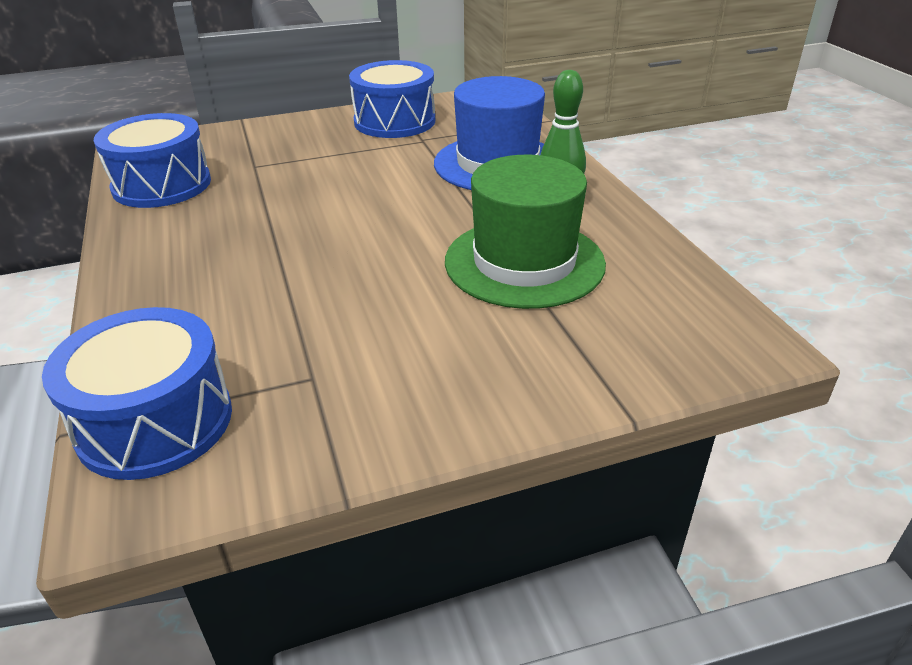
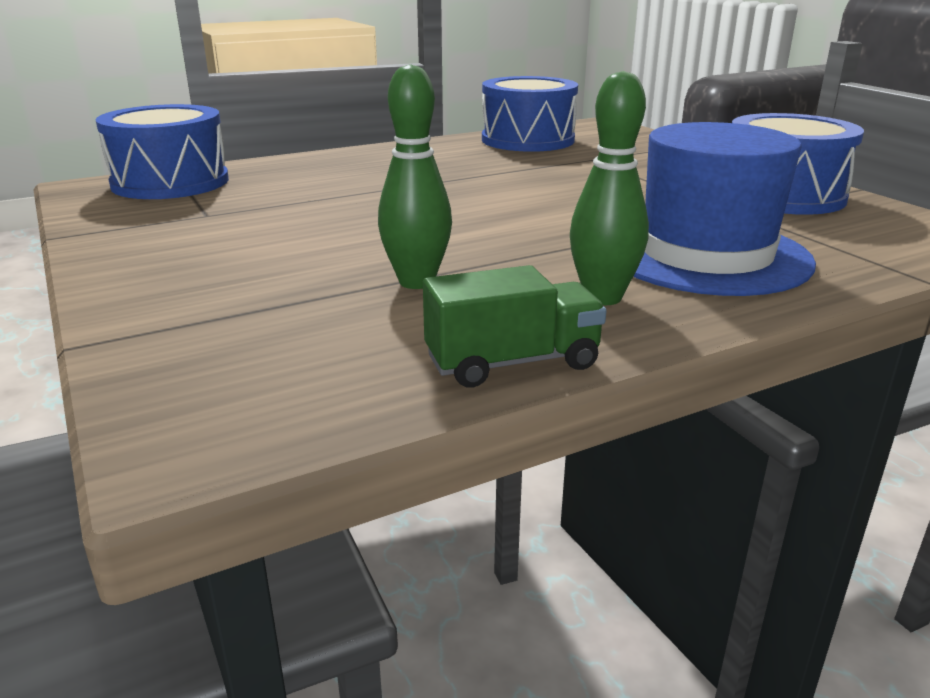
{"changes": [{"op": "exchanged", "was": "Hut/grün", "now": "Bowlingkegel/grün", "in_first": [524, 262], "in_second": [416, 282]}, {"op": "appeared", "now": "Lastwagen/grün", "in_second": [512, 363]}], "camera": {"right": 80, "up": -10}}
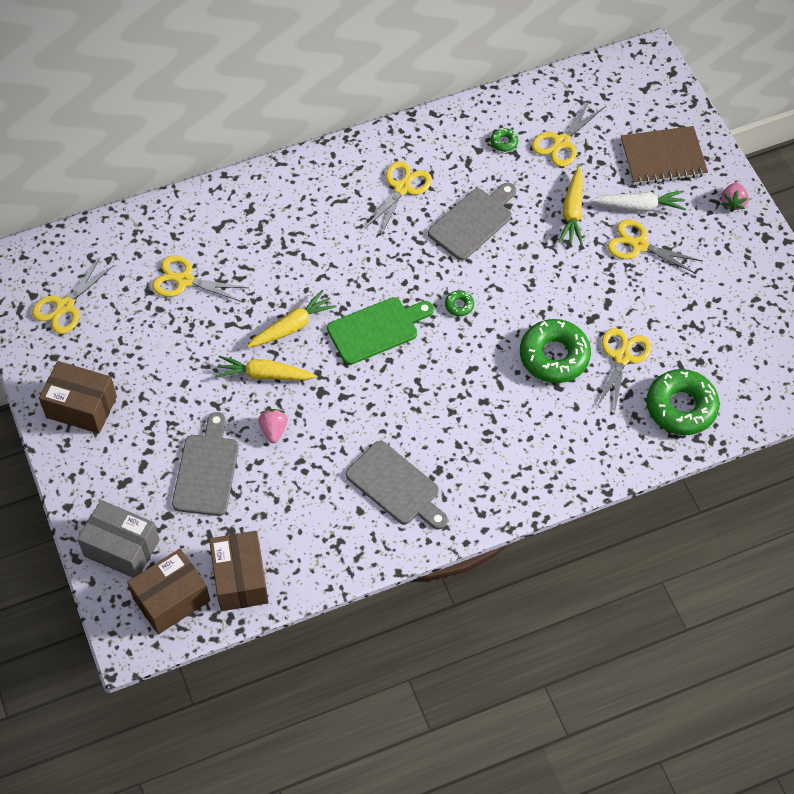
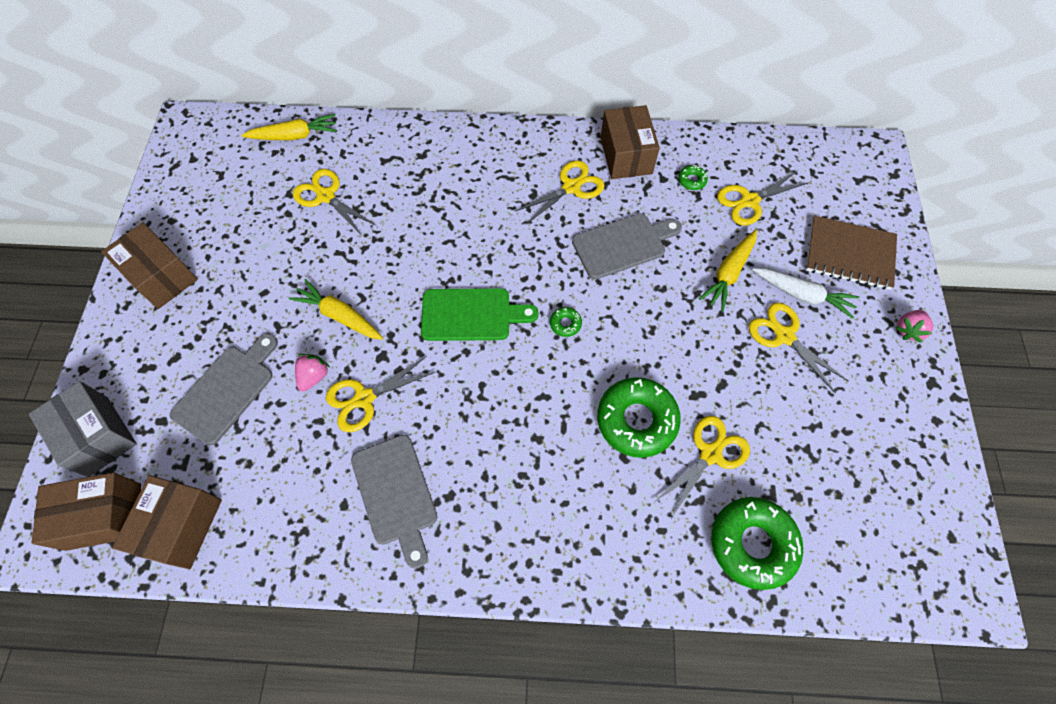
{"changes": [{"op": "relocated", "was": "Karotte/gelb", "in_first": [292, 326], "in_second": [295, 136]}, {"op": "relocated", "was": "Schere/gelb", "in_first": [65, 306], "in_second": [364, 399]}, {"op": "appeared", "now": "Schachtel/braun", "in_second": [626, 155]}], "camera": {"right": 25, "up": 5}}
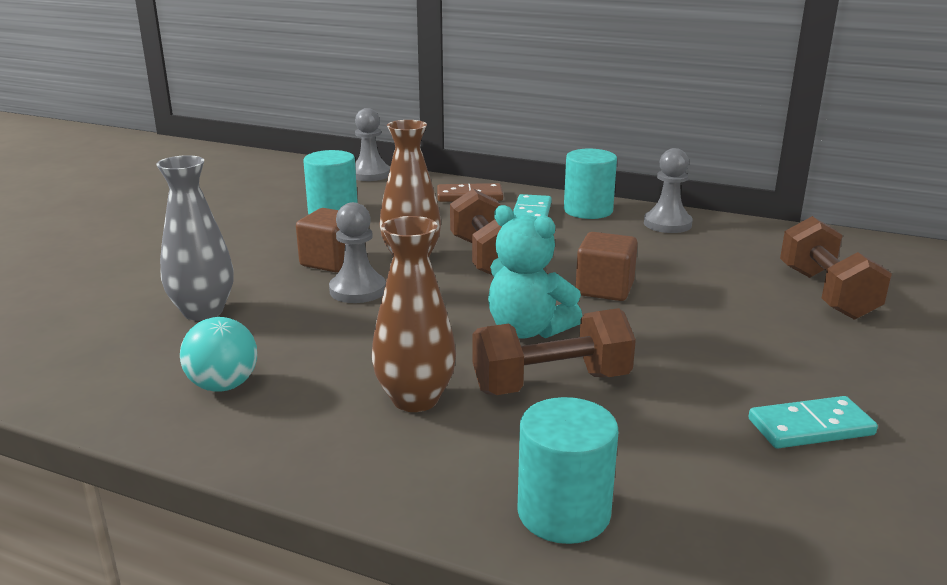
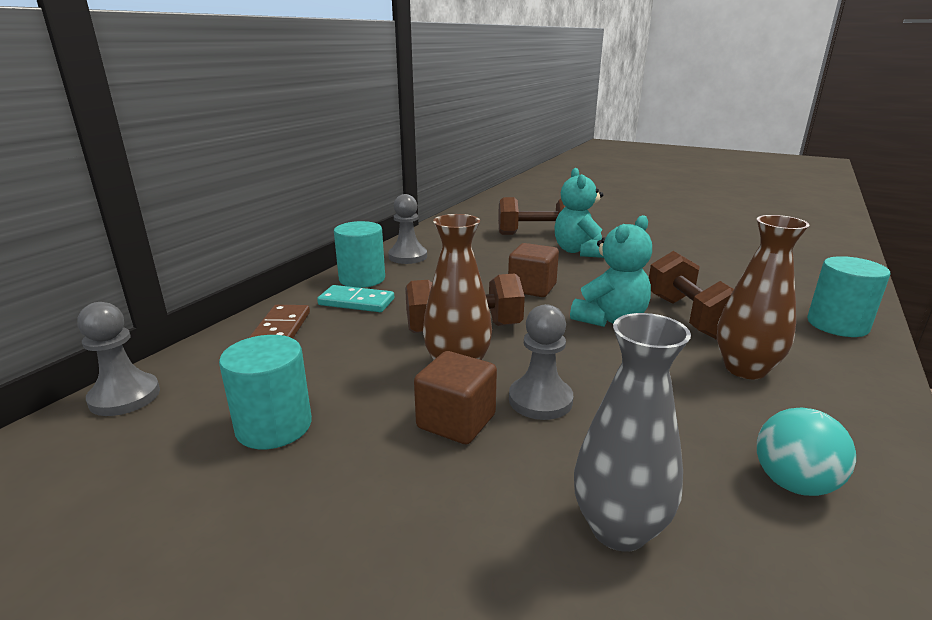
{"changes": [{"op": "appeared", "now": "Teddybär/türkis", "in_second": [579, 251]}, {"op": "missing", "was": "Dominostein/türkis", "in_first": [810, 427]}], "camera": {"right": -85, "up": 0}}
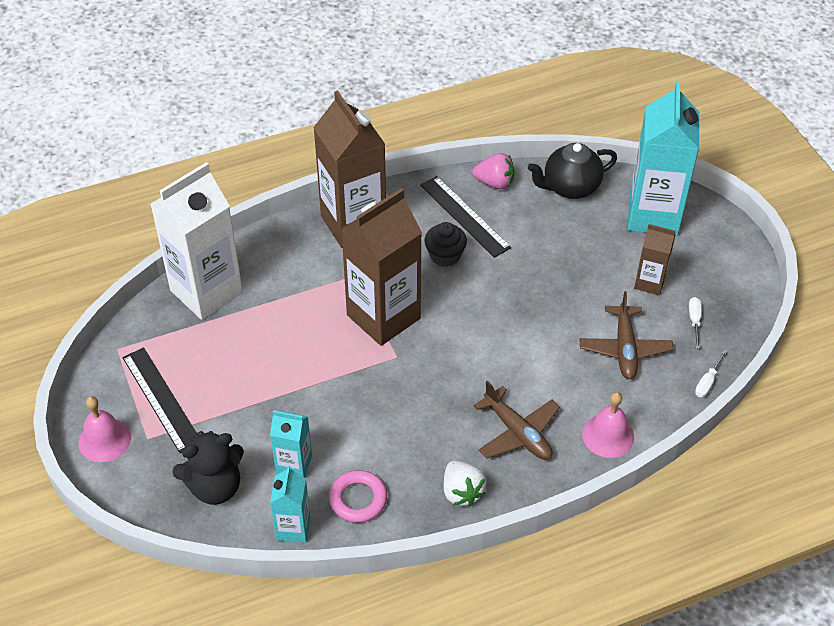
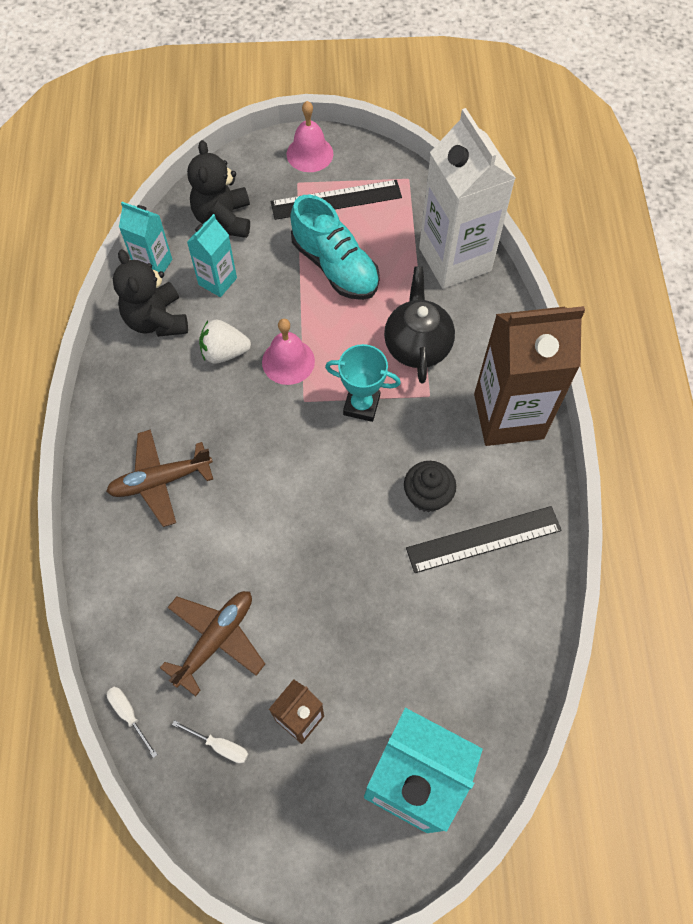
{"changes": [{"op": "exchanged", "was": "Ring/rosa", "now": "Teddybär/schwarz", "in_first": [358, 499], "in_second": [157, 320]}, {"op": "spun", "was": "Flugzeug/braun", "in_first": [624, 348], "in_second": [216, 639], "clockwise": 105}, {"op": "relocated", "was": "Erdbeere/weiß", "in_first": [462, 492], "in_second": [224, 352]}, {"op": "relocated", "was": "Glocke/rosa", "in_first": [608, 435], "in_second": [288, 361]}, {"op": "appeared", "now": "Schuh/türkis", "in_second": [335, 266]}, {"op": "exchanged", "was": "Getränkekarton/braun", "now": "Pokal/türkis", "in_first": [383, 317], "in_second": [361, 405]}, {"op": "relocated", "was": "Teekanne/schwarz", "in_first": [570, 187], "in_second": [417, 345]}, {"op": "missing", "was": "Erdbeere/rosa", "in_first": [494, 183]}], "camera": {"right": 110, "up": 15}}
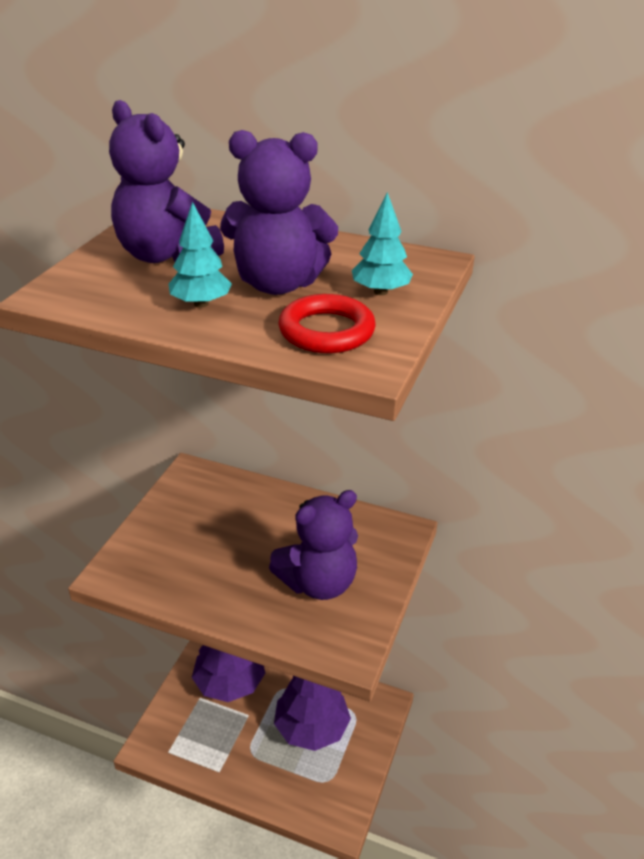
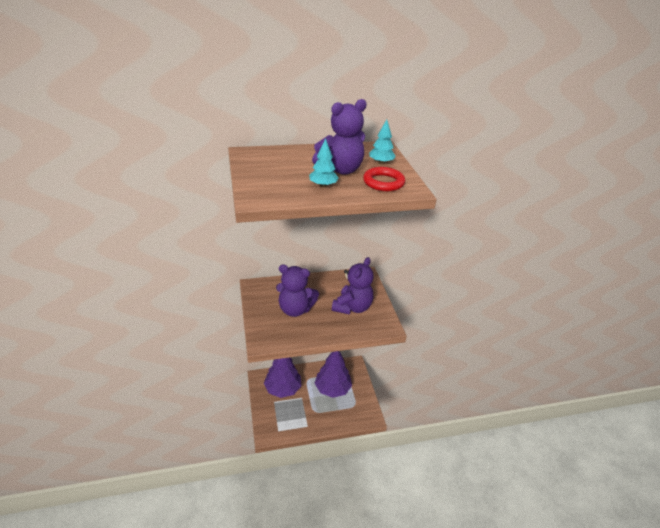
{"changes": [{"op": "relocated", "was": "Teddybär/lila", "in_first": [166, 255], "in_second": [295, 309]}], "camera": {"right": -35, "up": 0}}
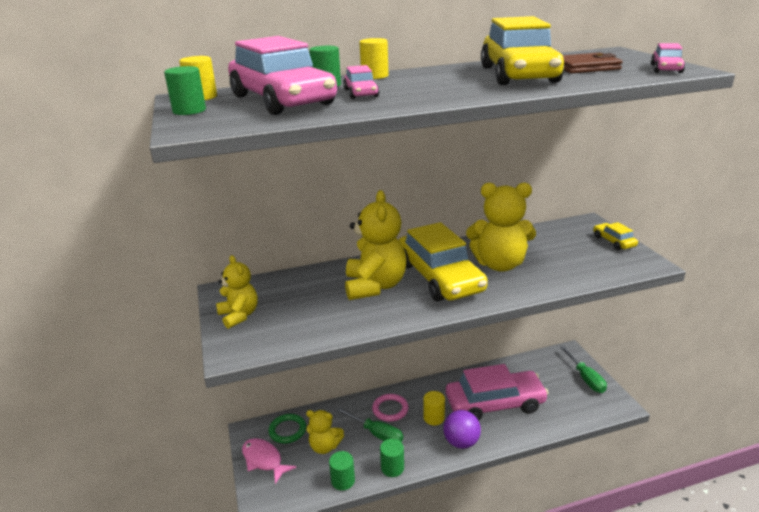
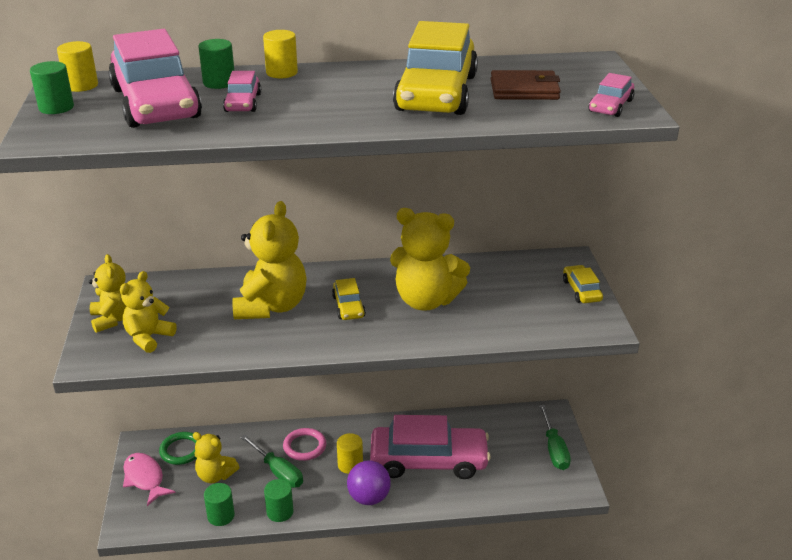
{"changes": [{"op": "appeared", "now": "Teddybär/gelb", "in_second": [148, 337]}, {"op": "size", "was": "Auto/gelb", "in_first": [439, 277], "in_second": [348, 306], "ratio": 0.44}], "camera": {"right": 10, "up": 5}}
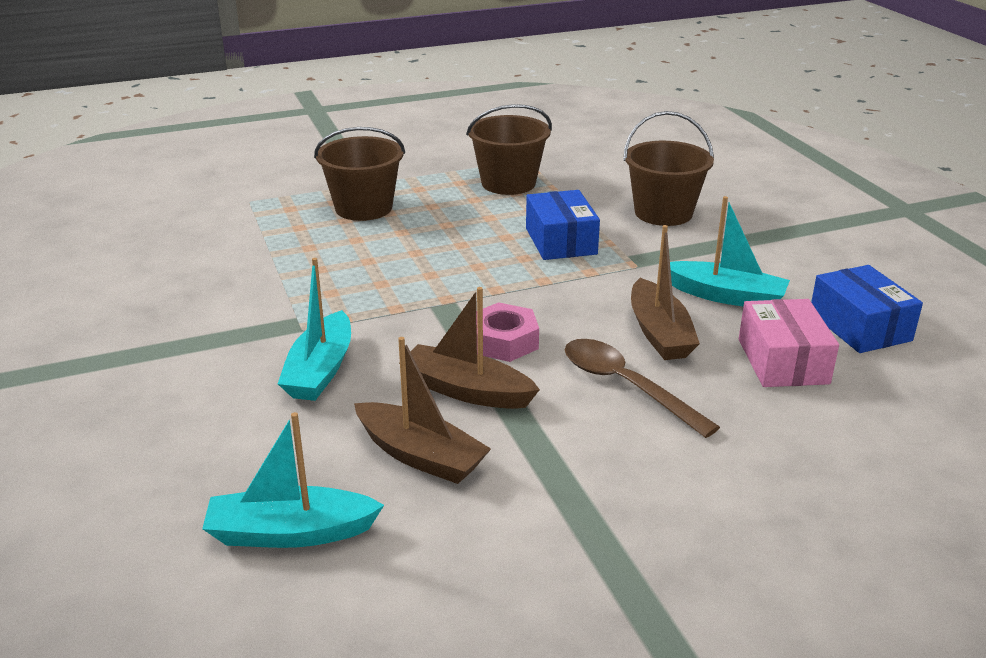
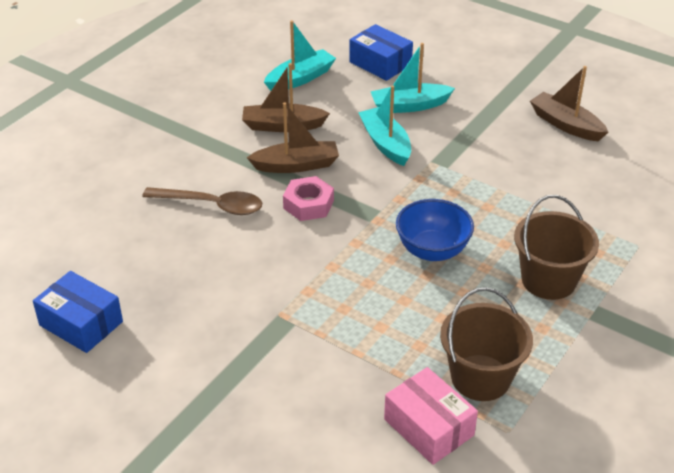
{"changes": [{"op": "relocated", "was": "Schachtel/blau", "in_first": [561, 241], "in_second": [380, 63]}, {"op": "relocated", "was": "Boot/türkis", "in_first": [726, 296], "in_second": [409, 106]}, {"op": "relocated", "was": "Schachtel/rosa", "in_first": [783, 361], "in_second": [428, 427]}, {"op": "appeared", "now": "Schüssel/blau", "in_second": [432, 250]}, {"op": "relocated", "was": "Boot/braun", "in_first": [659, 333], "in_second": [566, 125]}, {"op": "missing", "was": "Eimer/braun", "in_first": [663, 213]}], "camera": {"right": 145, "up": 10}}
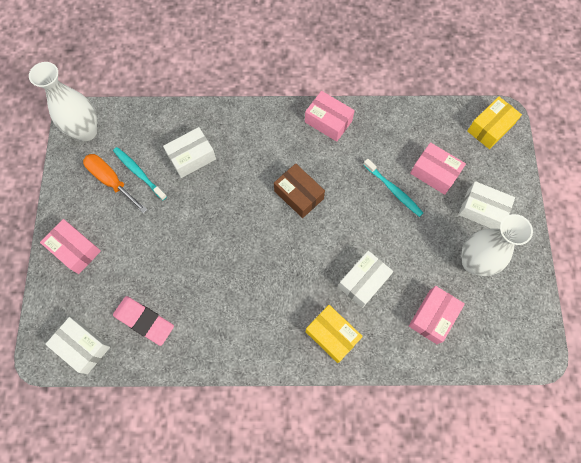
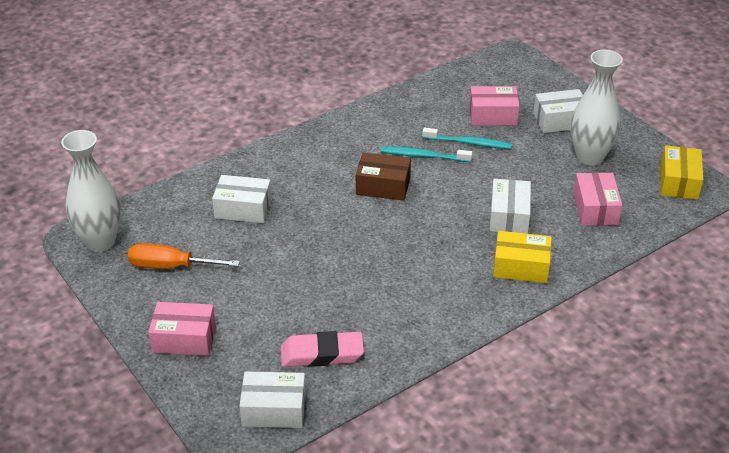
{"changes": [{"op": "spun", "was": "Schachtel/weiß", "in_first": [192, 157], "in_second": [243, 209], "clockwise": 75}, {"op": "relocated", "was": "Zahnbürste/türkis", "in_first": [138, 172], "in_second": [423, 156]}, {"op": "relocated", "was": "Schachtel/gelb", "in_first": [490, 128], "in_second": [678, 182]}, {"op": "missing", "was": "Schachtel/rosa", "in_first": [328, 121]}], "camera": {"right": -35, "up": -30}}
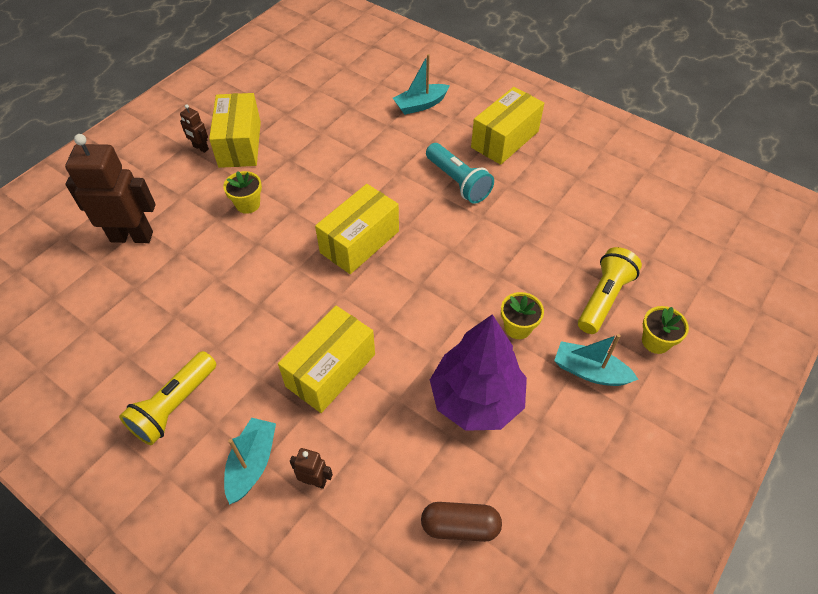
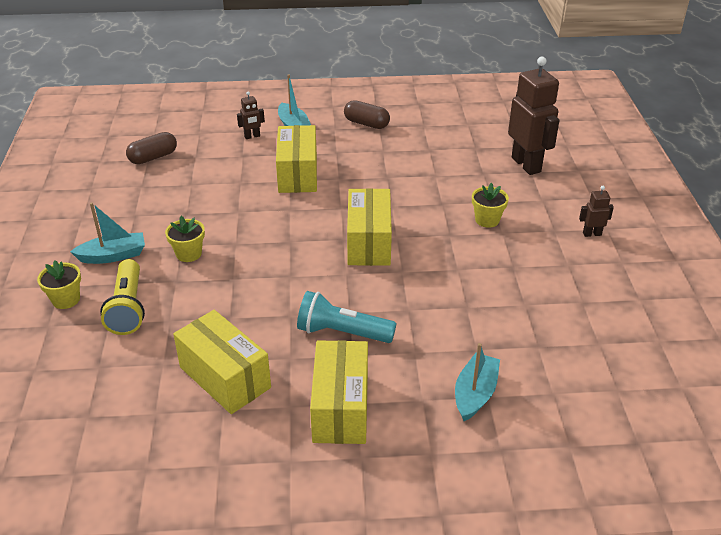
{"changes": [{"op": "relocated", "was": "Schachtel/gelb", "in_first": [240, 144], "in_second": [225, 377]}, {"op": "exchanged", "was": "Taschenlampe/gelb", "now": "Kapsel/braun", "in_first": [174, 406], "in_second": [366, 124]}, {"op": "spun", "was": "Roboter/braun", "in_first": [132, 236], "in_second": [526, 165], "clockwise": -75}, {"op": "missing", "was": "Baum/lila", "in_first": [476, 399]}], "camera": {"right": 140, "up": -15}}
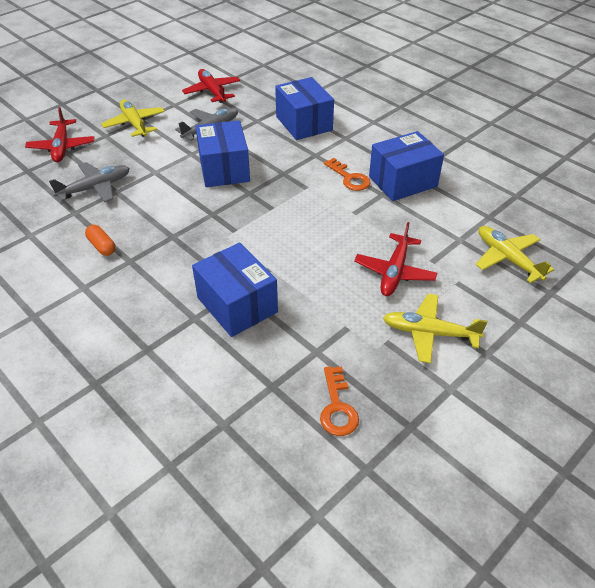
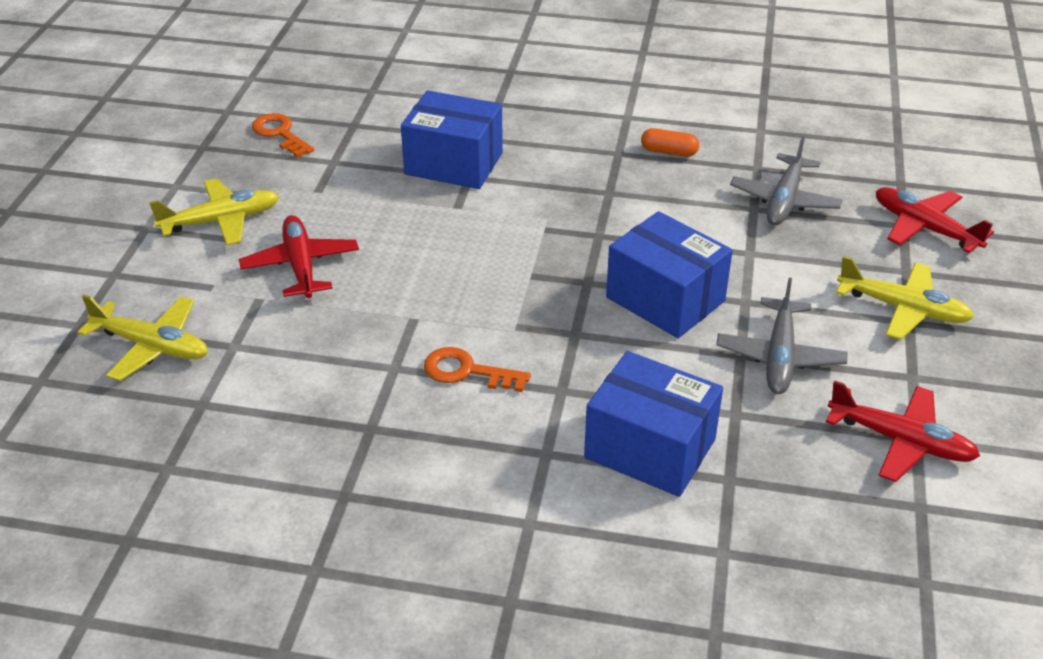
{"changes": [{"op": "missing", "was": "Schachtel/blau", "in_first": [402, 181]}], "camera": {"right": 145, "up": -5}}
